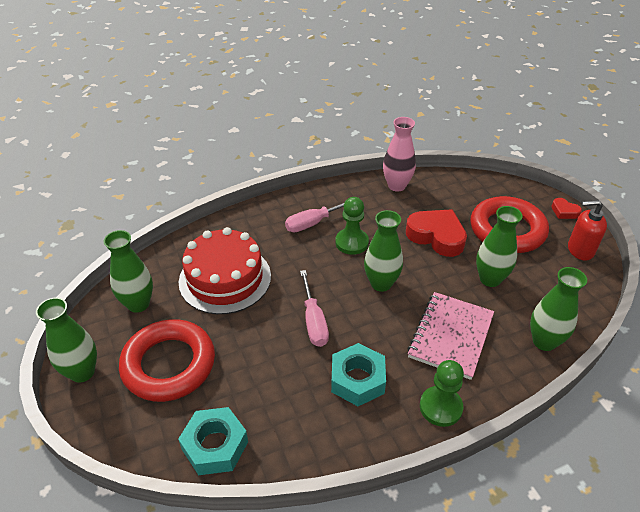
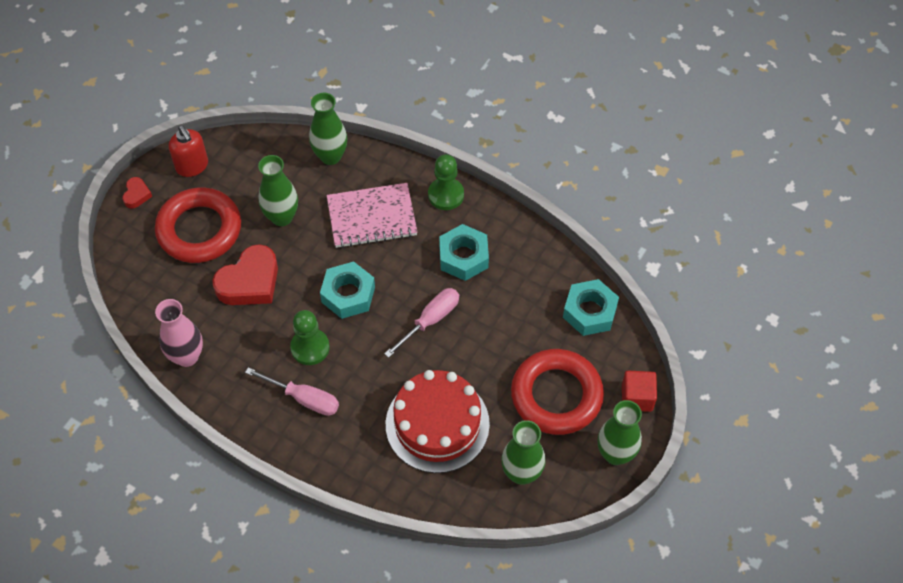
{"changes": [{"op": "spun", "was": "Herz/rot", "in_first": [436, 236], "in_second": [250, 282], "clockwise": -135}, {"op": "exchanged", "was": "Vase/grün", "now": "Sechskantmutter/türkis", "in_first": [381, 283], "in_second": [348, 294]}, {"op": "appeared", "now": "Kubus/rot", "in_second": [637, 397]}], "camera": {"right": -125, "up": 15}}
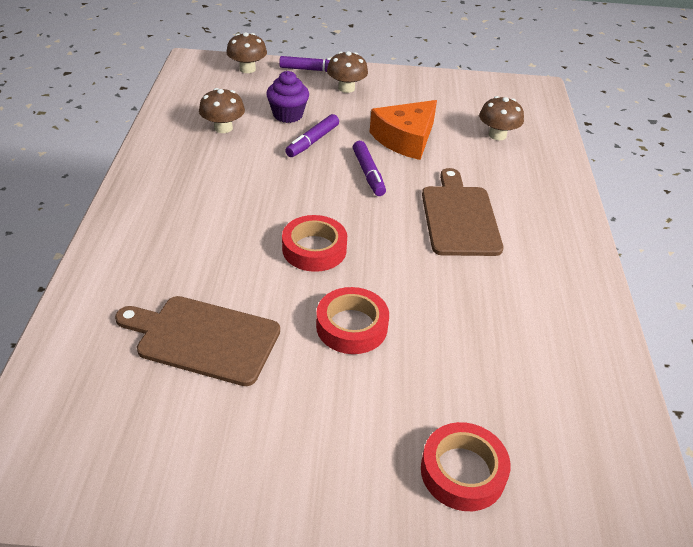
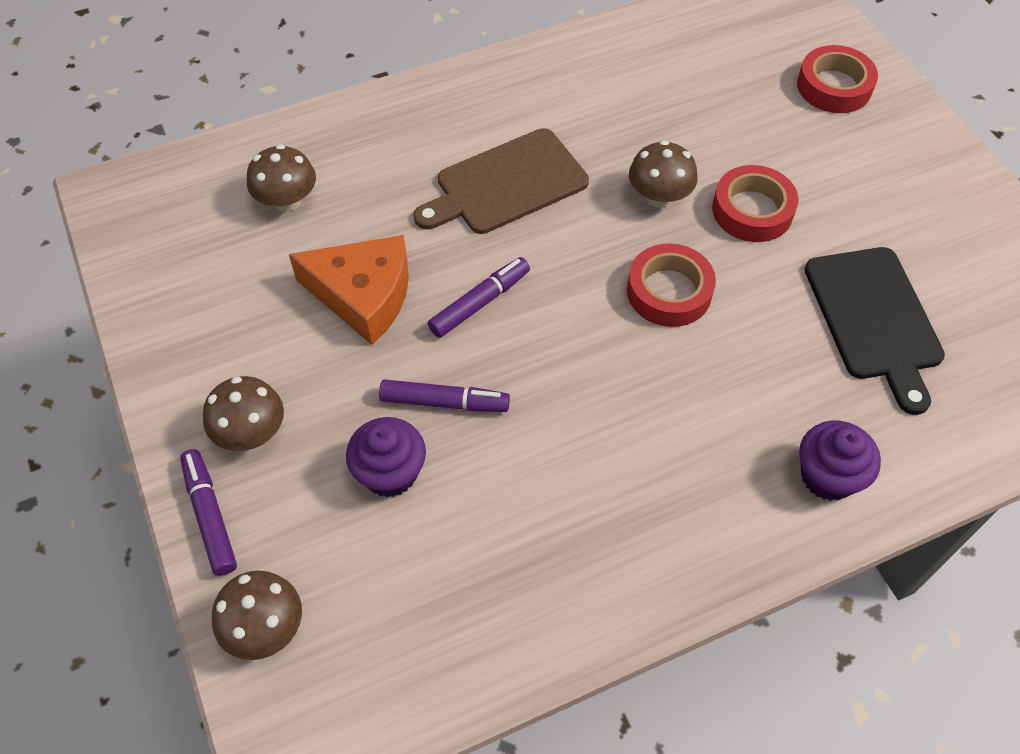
{"changes": [{"op": "relocated", "was": "Pilz/braun", "in_first": [223, 128], "in_second": [659, 197]}, {"op": "appeared", "now": "Muffin/lila", "in_second": [827, 476]}, {"op": "colour", "was": "Schneidebrett/braun", "now": "Schneidebrett/schwarz", "in_first": [203, 338], "in_second": [874, 319]}], "camera": {"right": -115, "up": 15}}
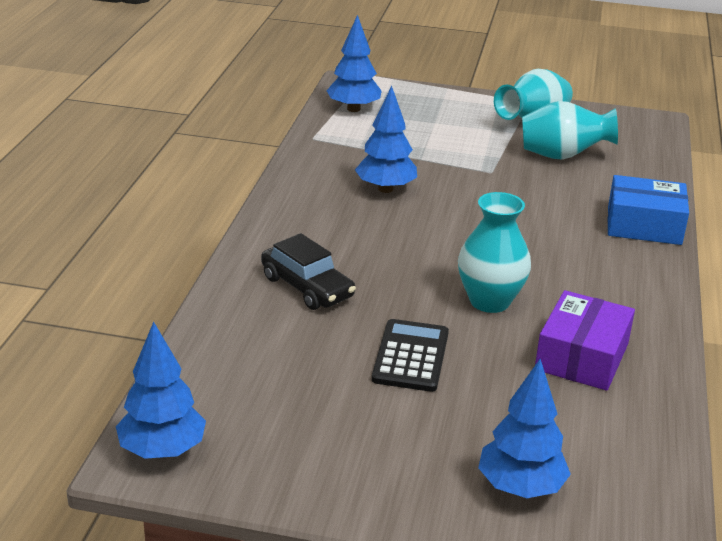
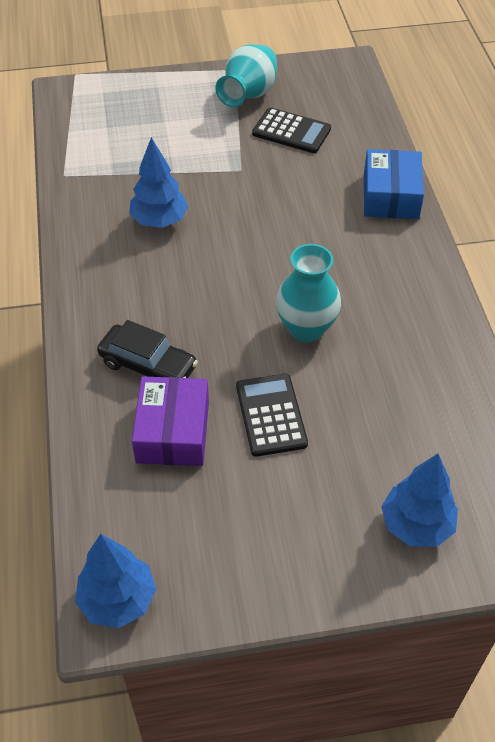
{"changes": [{"op": "relocated", "was": "Schachtel/lila", "in_first": [582, 357], "in_second": [173, 432]}, {"op": "exchanged", "was": "Vase/türkis", "now": "Taschenrechner/schwarz", "in_first": [562, 156], "in_second": [291, 131]}, {"op": "spun", "was": "Schachtel/blau", "in_first": [644, 225], "in_second": [391, 196], "clockwise": -75}, {"op": "missing", "was": "Baum/blau", "in_first": [353, 109]}], "camera": {"right": -20, "up": 20}}
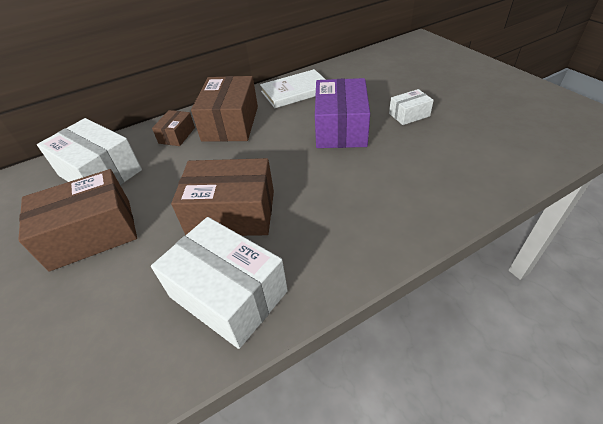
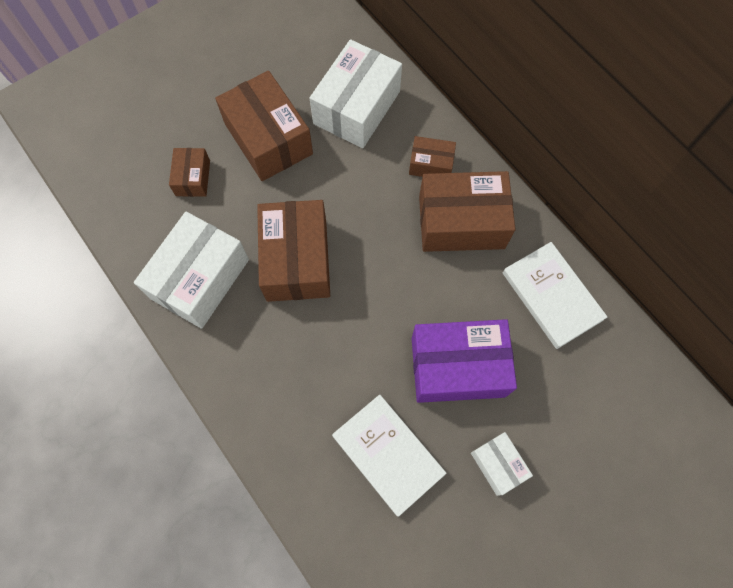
{"changes": [{"op": "appeared", "now": "Schachtel/braun", "in_second": [193, 178]}, {"op": "appeared", "now": "Buch/weiß", "in_second": [388, 455]}], "camera": {"right": 80, "up": 25}}
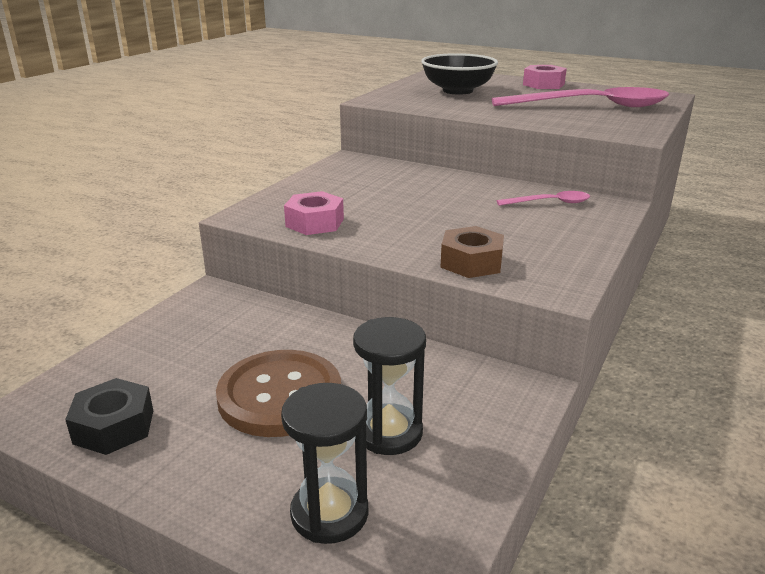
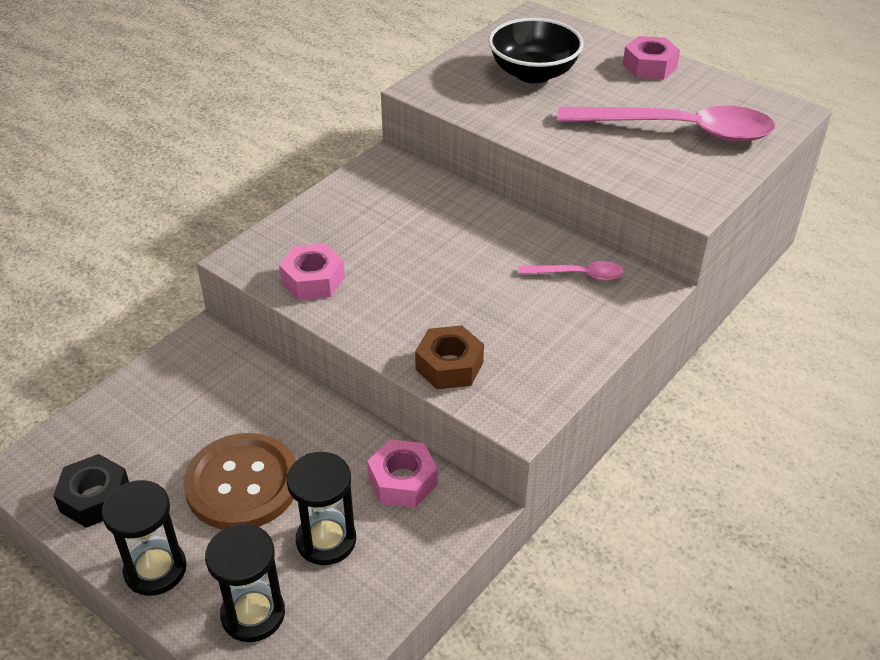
{"changes": [{"op": "appeared", "now": "Sanduhr/schwarz", "in_second": [155, 569]}, {"op": "appeared", "now": "Sechskantmutter/rosa", "in_second": [402, 481]}], "camera": {"right": 10, "up": 15}}
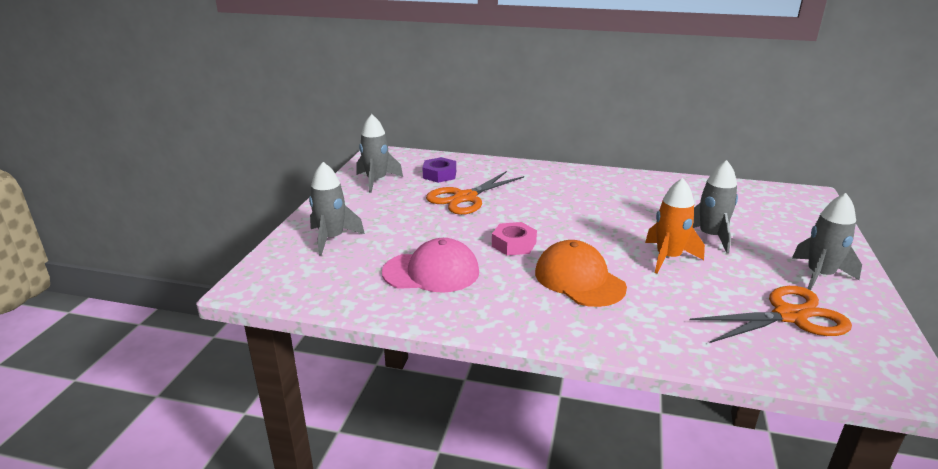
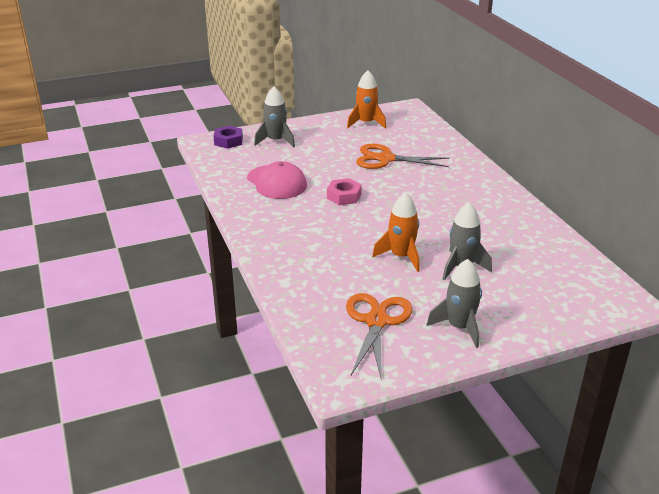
{"changes": [{"op": "relocated", "was": "Sechskantmutter/lila", "in_first": [439, 175], "in_second": [228, 141]}, {"op": "spun", "was": "Schere/orange", "in_first": [789, 316], "in_second": [376, 321], "clockwise": -120}, {"op": "colour", "was": "Rakete/grau", "now": "Rakete/orange", "in_first": [376, 181], "in_second": [366, 123]}, {"op": "missing", "was": "Kappe/orange", "in_first": [579, 279]}], "camera": {"right": 55, "up": 5}}
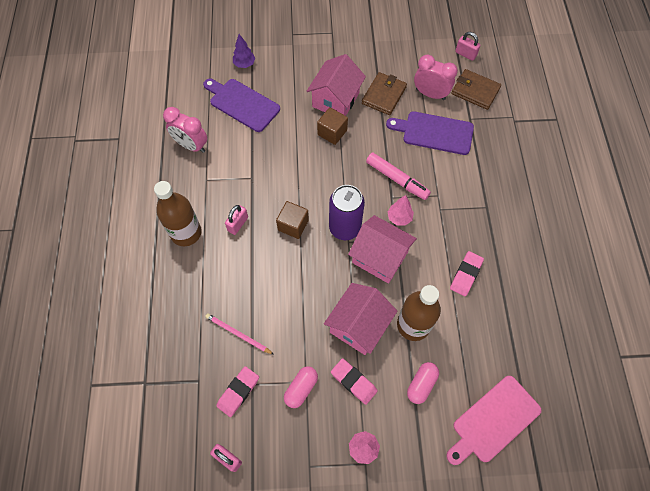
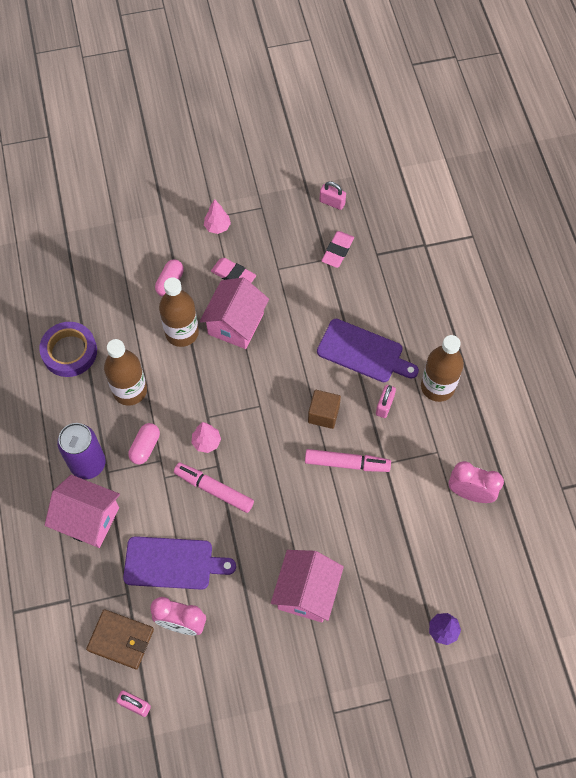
{"changes": [{"op": "appeared", "now": "Klebeband/lila", "in_second": [69, 352]}, {"op": "relocated", "was": "Haus/rosa", "in_first": [380, 257], "in_second": [88, 519]}, {"op": "relocated", "was": "Dose/lila", "in_first": [345, 228], "in_second": [88, 464]}, {"op": "exchanged", "was": "Radiergummi/rosa", "now": "Flasche/braun", "in_first": [466, 275], "in_second": [130, 390]}, {"op": "relocated", "was": "Kapsel/rosa", "in_first": [301, 388], "in_second": [145, 447]}, {"op": "appeared", "now": "Filzstift/rosa", "in_second": [347, 463]}, {"op": "relocated", "was": "Schneidebrett/lila", "in_first": [242, 104], "in_second": [363, 352]}, {"op": "missing", "was": "Bleistift/rosa", "in_first": [238, 334]}, {"op": "missing", "was": "Kubus/braun", "in_first": [332, 132]}, {"op": "missing", "was": "Geldbörse/braun", "in_first": [384, 95]}, {"op": "missing", "was": "Schneidebrett/rosa", "in_first": [493, 421]}], "camera": {"right": 170, "up": 0}}
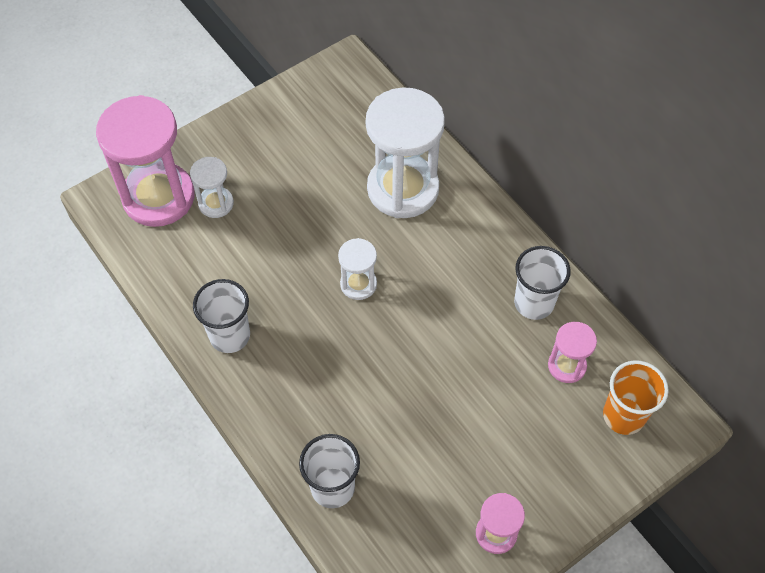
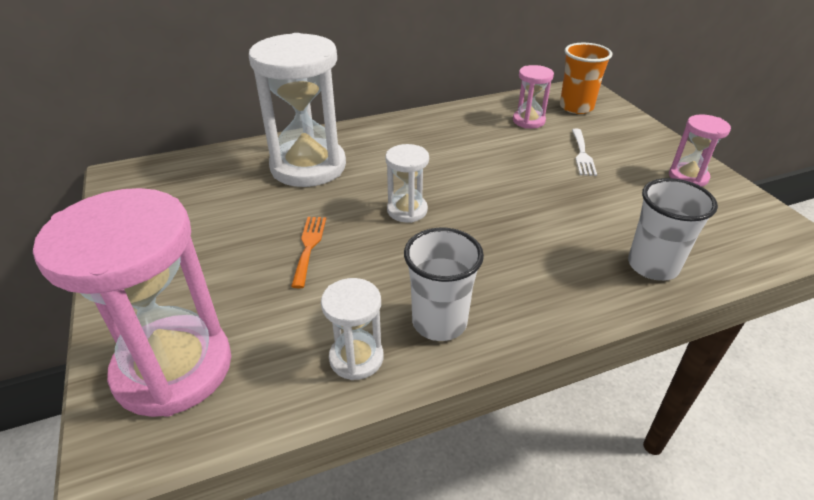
{"changes": [{"op": "appeared", "now": "Gabel/orange", "in_second": [309, 247]}, {"op": "relocated", "was": "Sanduhr/weiß", "in_first": [216, 203], "in_second": [356, 358]}, {"op": "appeared", "now": "Gabel/weiß", "in_second": [582, 154]}, {"op": "missing", "was": "Becher/weiß", "in_first": [534, 303]}], "camera": {"right": -75, "up": -20}}
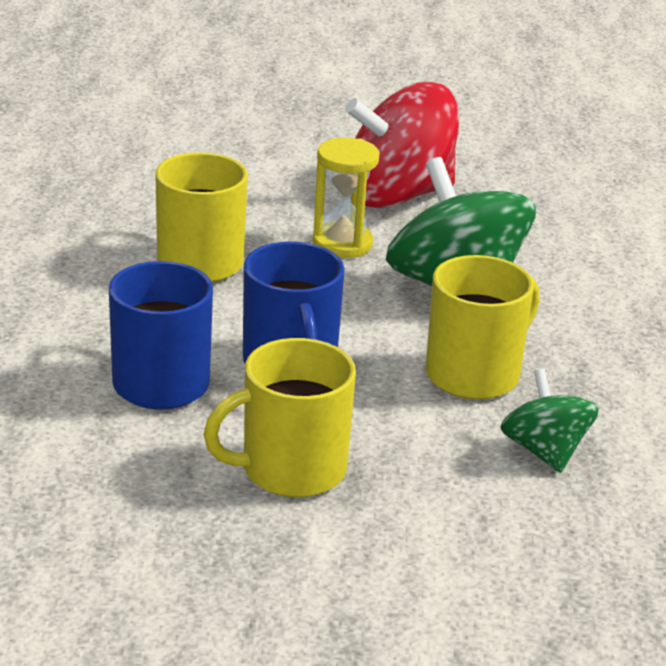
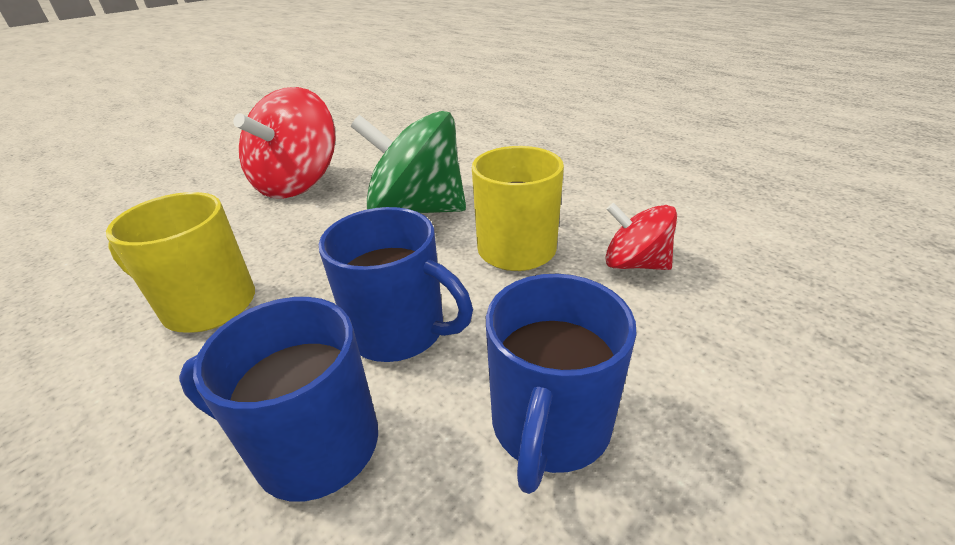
{"changes": [{"op": "colour", "was": "Tasse/gelb", "now": "Tasse/blau", "in_first": [291, 470], "in_second": [549, 425]}, {"op": "colour", "was": "Kreisel/grün", "now": "Kreisel/rot", "in_first": [544, 451], "in_second": [634, 264]}, {"op": "missing", "was": "Sanduhr/gelb", "in_first": [342, 243]}], "camera": {"right": -45, "up": 5}}
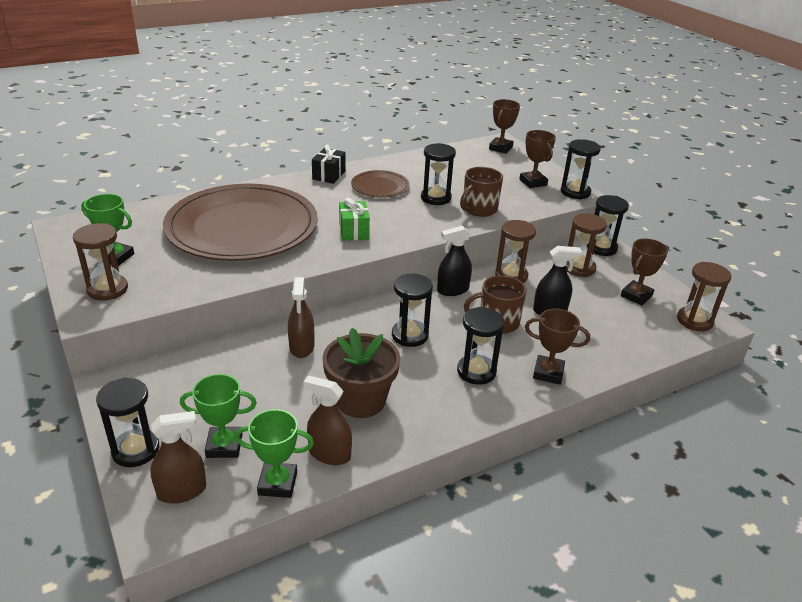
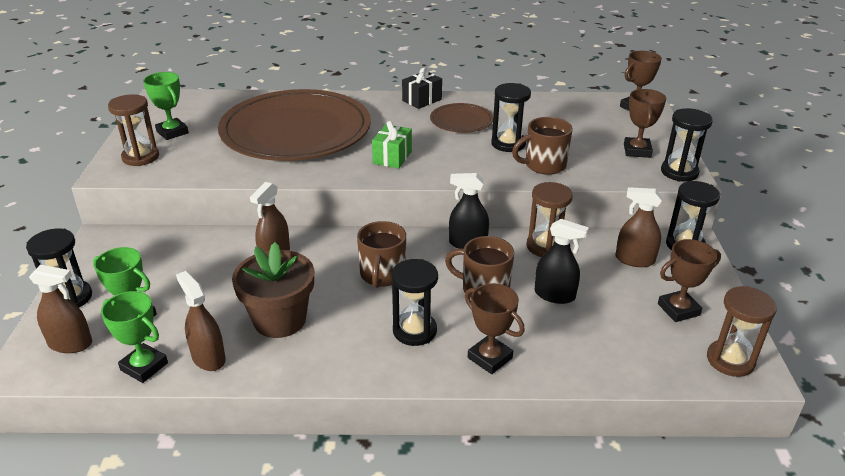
{"changes": [{"op": "exchanged", "was": "Sanduhr/schwarz", "now": "Tasse/braun", "in_first": [410, 335], "in_second": [382, 275]}, {"op": "exchanged", "was": "Sanduhr/braun", "now": "Sprühflasche/braun", "in_first": [579, 268], "in_second": [634, 260]}], "camera": {"right": 30, "up": 0}}
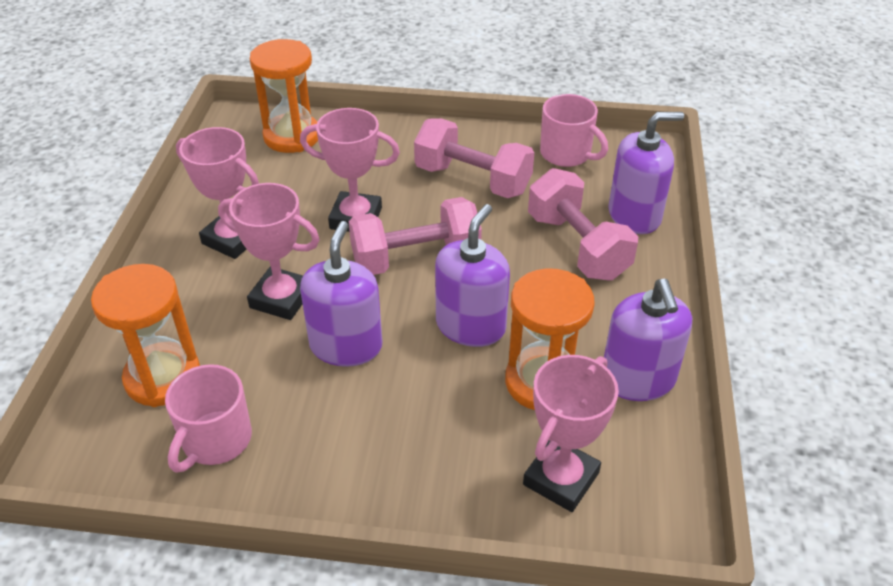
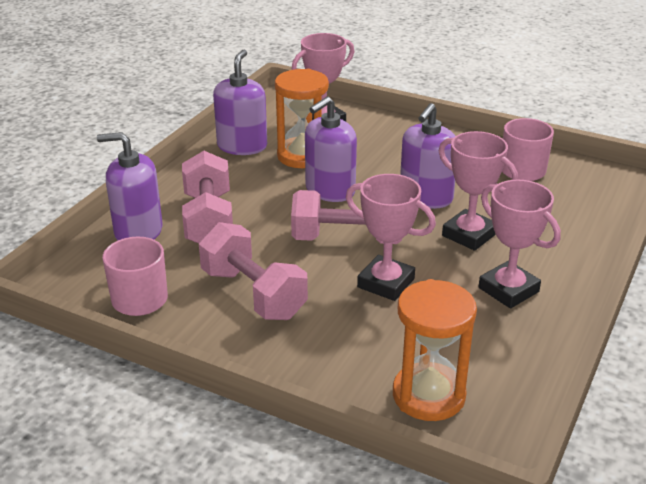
{"changes": [{"op": "missing", "was": "Sanduhr/orange", "in_first": [163, 377]}], "camera": {"right": -160, "up": -10}}
